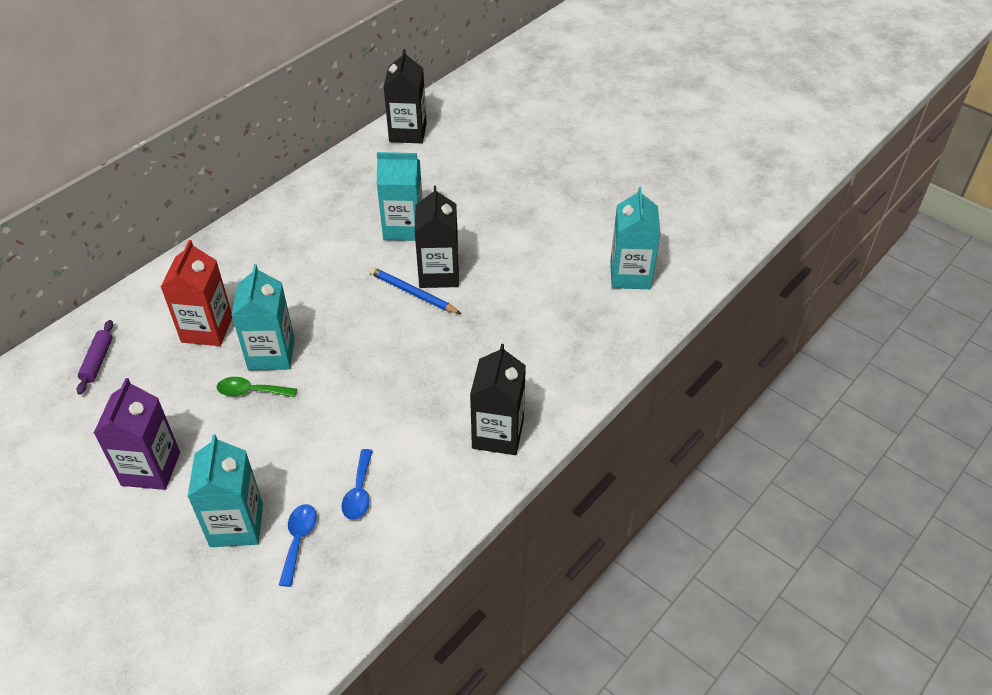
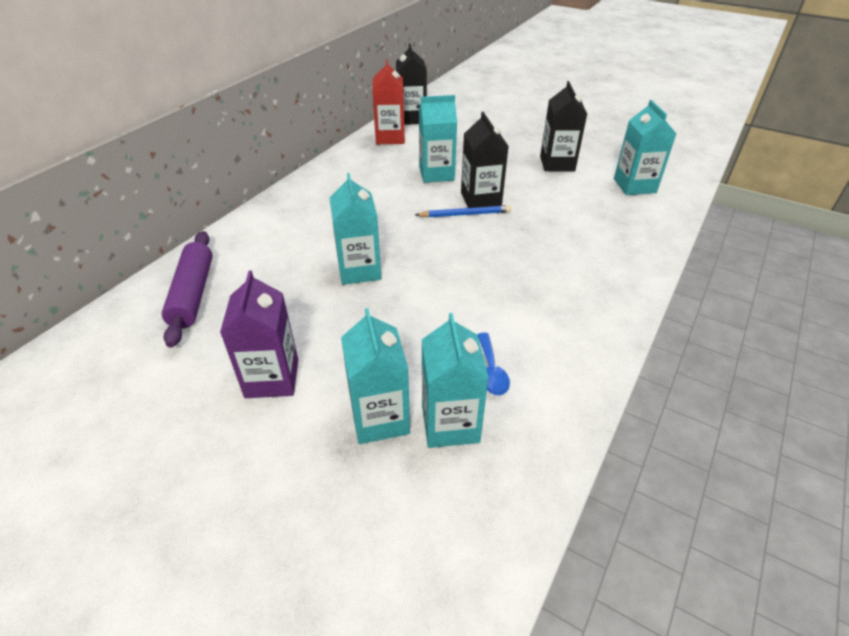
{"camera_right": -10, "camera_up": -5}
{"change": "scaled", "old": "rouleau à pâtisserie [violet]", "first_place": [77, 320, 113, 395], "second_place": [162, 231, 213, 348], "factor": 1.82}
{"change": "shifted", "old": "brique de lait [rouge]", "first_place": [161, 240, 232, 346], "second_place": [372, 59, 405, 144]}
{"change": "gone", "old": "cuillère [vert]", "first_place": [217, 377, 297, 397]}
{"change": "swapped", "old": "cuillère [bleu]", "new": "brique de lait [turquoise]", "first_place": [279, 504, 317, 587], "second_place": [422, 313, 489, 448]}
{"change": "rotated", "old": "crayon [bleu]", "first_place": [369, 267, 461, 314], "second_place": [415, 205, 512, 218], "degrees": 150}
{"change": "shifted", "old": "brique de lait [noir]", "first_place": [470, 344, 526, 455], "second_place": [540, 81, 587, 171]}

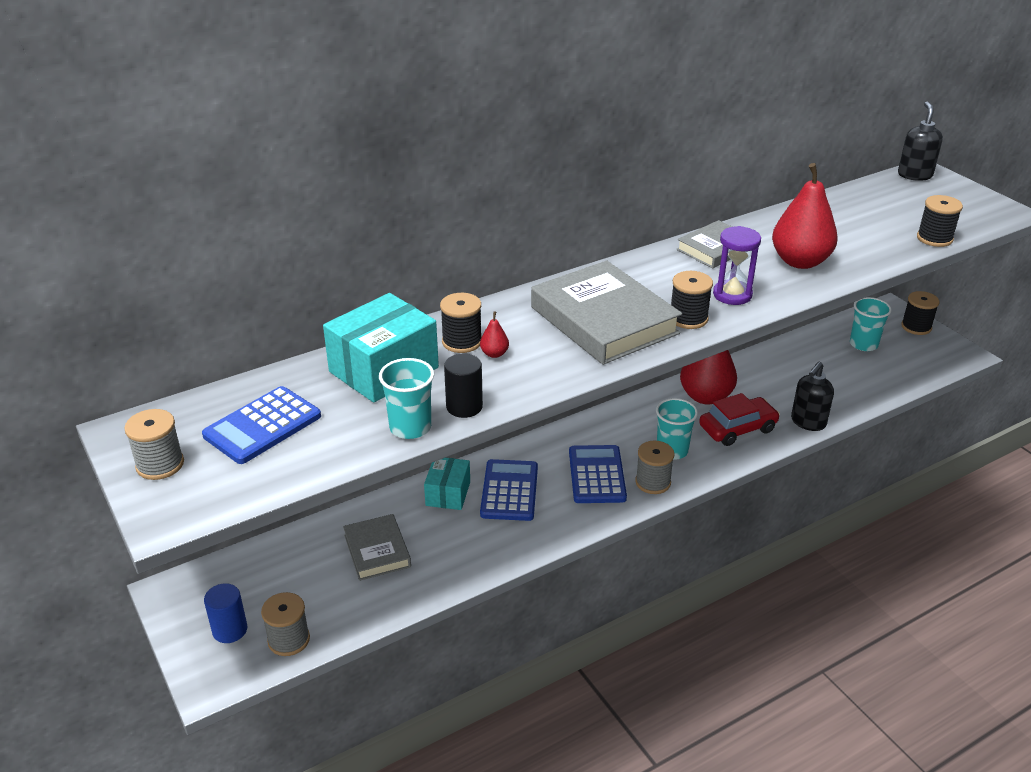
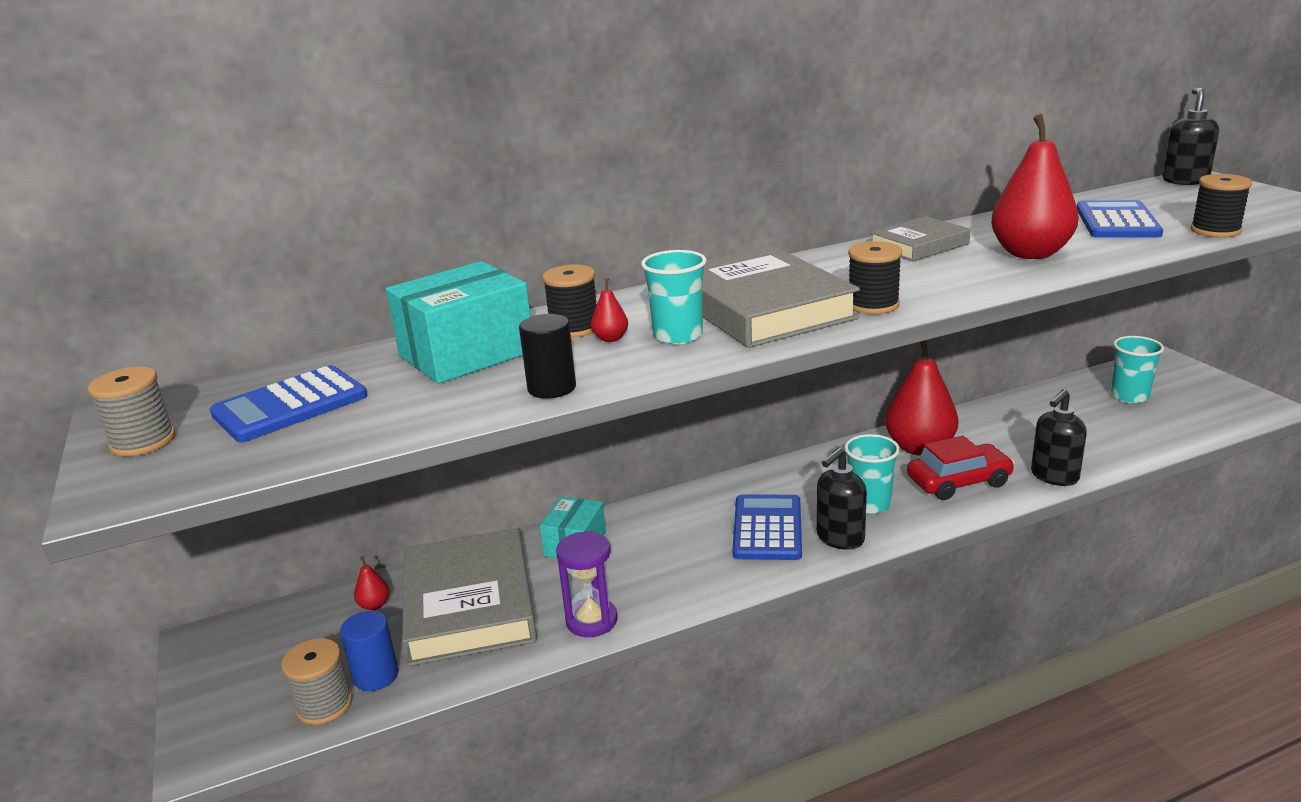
{"camera_right": 10, "camera_up": -10}
{"change": "shifted", "old": "cylindre [bleu]", "first_place": [204, 583, 247, 643], "second_place": [340, 611, 399, 691]}
{"change": "scaled", "old": "livre [gris]", "first_place": [343, 514, 411, 581], "second_place": [402, 528, 537, 666], "factor": 1.79}
{"change": "shifted", "old": "gobelet [turquoise]", "first_place": [379, 358, 434, 439], "second_place": [641, 250, 706, 344]}
{"change": "shifted", "old": "calculatrice [bleu]", "first_place": [480, 459, 538, 521], "second_place": [1077, 200, 1163, 238]}
{"change": "swapped", "old": "bobine [gris]", "new": "distributeur de savon [noir]", "first_place": [635, 441, 674, 494], "second_place": [817, 447, 867, 550]}
{"change": "shifted", "old": "sablier [violet]", "first_place": [713, 226, 761, 305], "second_place": [556, 531, 618, 637]}
{"change": "gone", "old": "bobine [noir]", "first_place": [901, 291, 939, 335]}
{"change": "new", "new": "poire [rouge]", "second_place": [354, 556, 390, 610]}

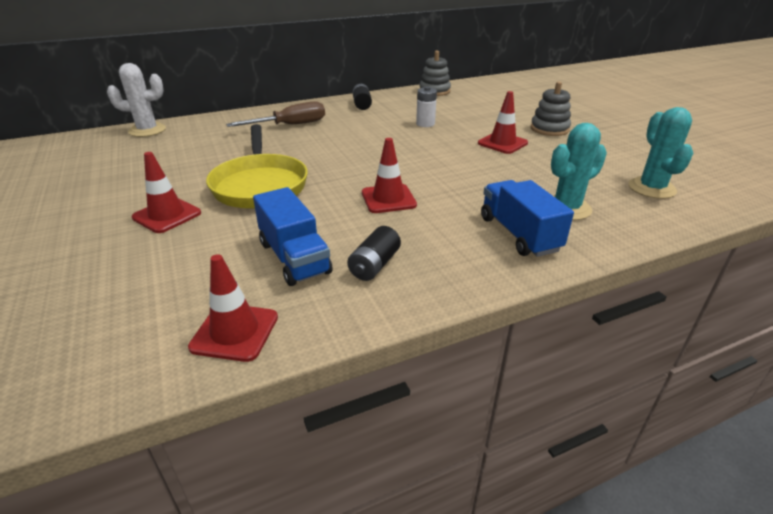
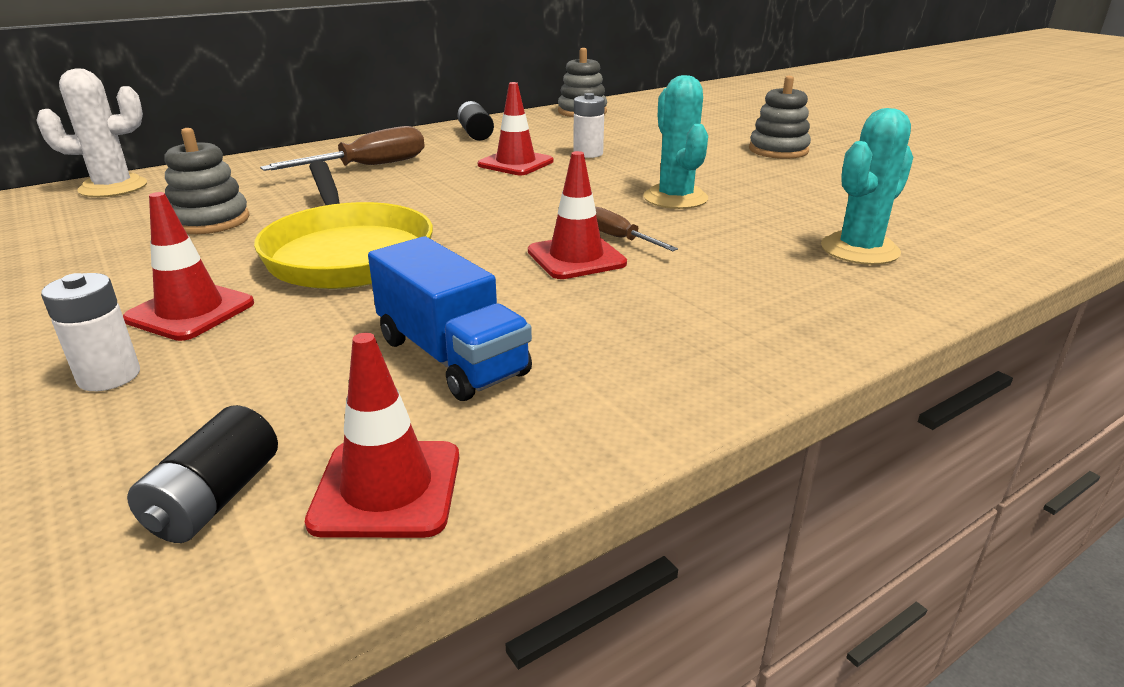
{"camera_right": -10, "camera_up": -5}
{"change": "shifted", "old": "pile [noir]", "first_place": [347, 226, 401, 281], "second_place": [127, 405, 278, 543]}
{"change": "shifted", "old": "cône de chantier [rouge]", "first_place": [478, 91, 528, 154], "second_place": [478, 82, 553, 175]}
{"change": "gone", "old": "camion [bleu]", "first_place": [481, 180, 574, 257]}
{"change": "shifted", "old": "cactus [turquoise]", "first_place": [628, 107, 693, 199], "second_place": [644, 75, 708, 209]}
{"change": "new", "new": "pile [blanc]", "second_place": [41, 273, 140, 391]}
{"change": "new", "new": "jouet à empiler [gris]", "second_place": [164, 128, 250, 234]}
{"change": "new", "new": "tournevis [marron]", "second_place": [595, 207, 678, 251]}

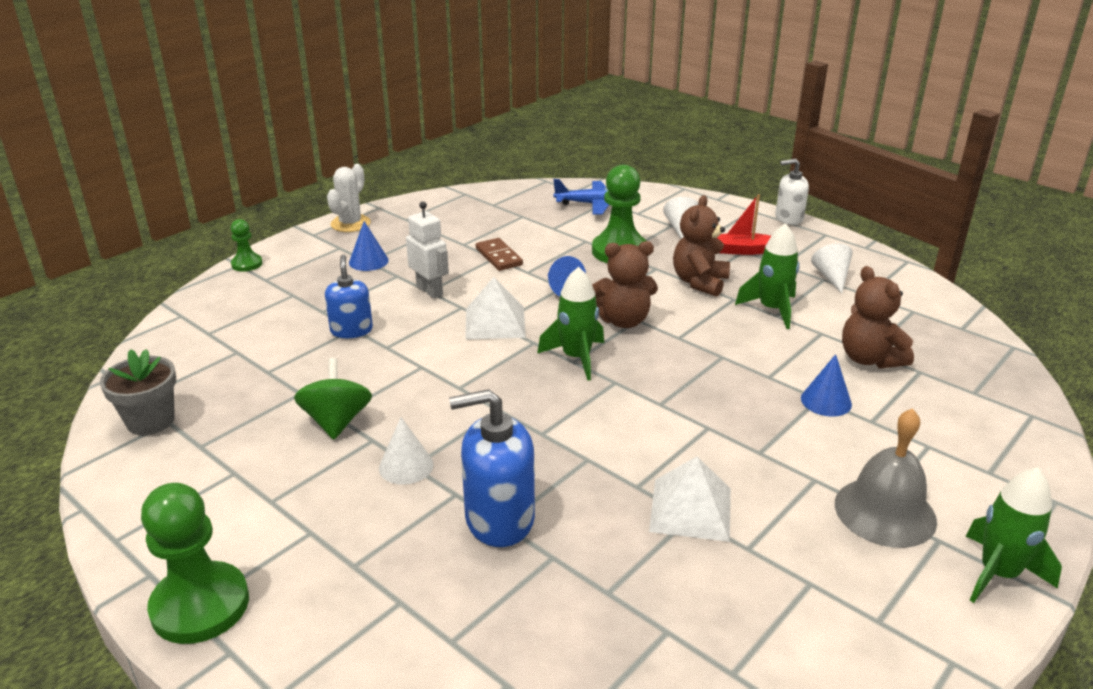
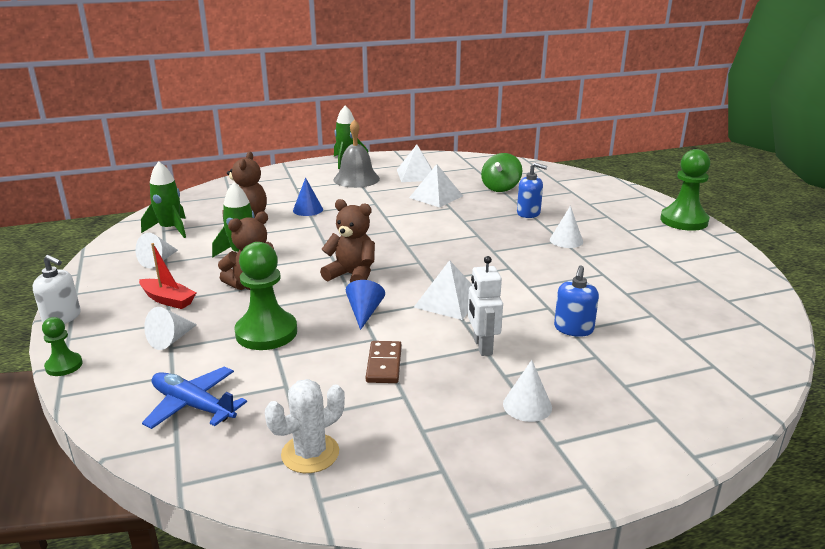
{"camera_right": -150, "camera_up": -5}
{"change": "gone", "old": "pot de fleurs [gris]", "first_place": [100, 349, 176, 435]}
{"change": "shifted", "old": "pion [vert]", "first_place": [231, 219, 263, 272], "second_place": [42, 317, 83, 376]}
{"change": "shifted", "old": "toupie [vert]", "first_place": [294, 358, 372, 439], "second_place": [481, 153, 522, 192]}
{"change": "shifted", "old": "cactus [blanc]", "first_place": [327, 164, 371, 232], "second_place": [265, 379, 345, 473]}
{"change": "repainted", "old": "cône [bleu]", "new": "cône [blanc]", "first_place": [349, 221, 389, 271], "second_place": [503, 360, 552, 422]}
{"change": "scaled", "old": "distributeur de savon [bleu]", "first_place": [449, 389, 535, 547], "second_place": [517, 163, 547, 218], "factor": 0.64}
{"change": "shifted", "old": "fusée [vert]", "first_place": [537, 267, 604, 381], "second_place": [141, 161, 186, 238]}
{"change": "new", "new": "pyramide [blanc]", "second_place": [397, 144, 432, 182]}

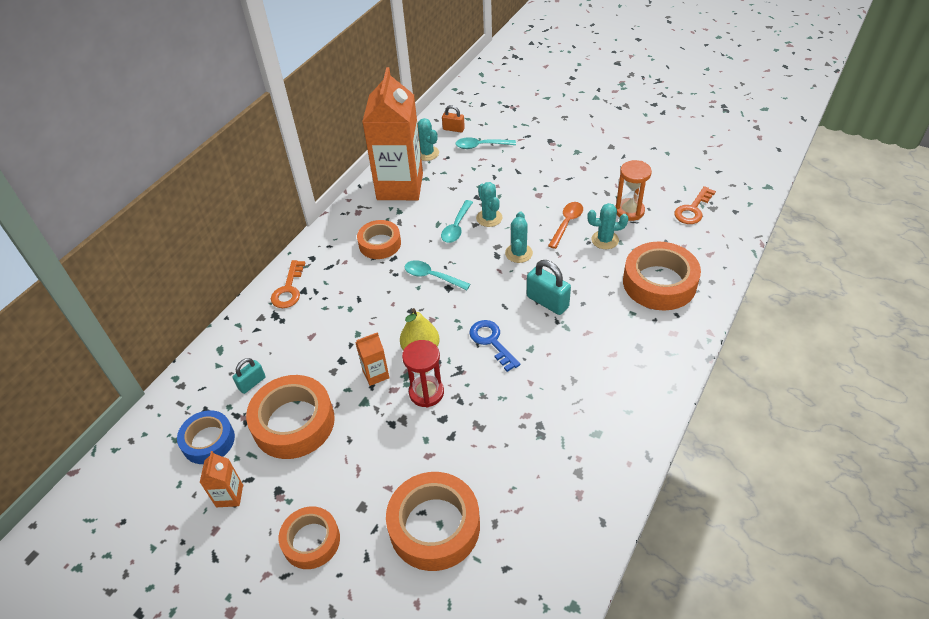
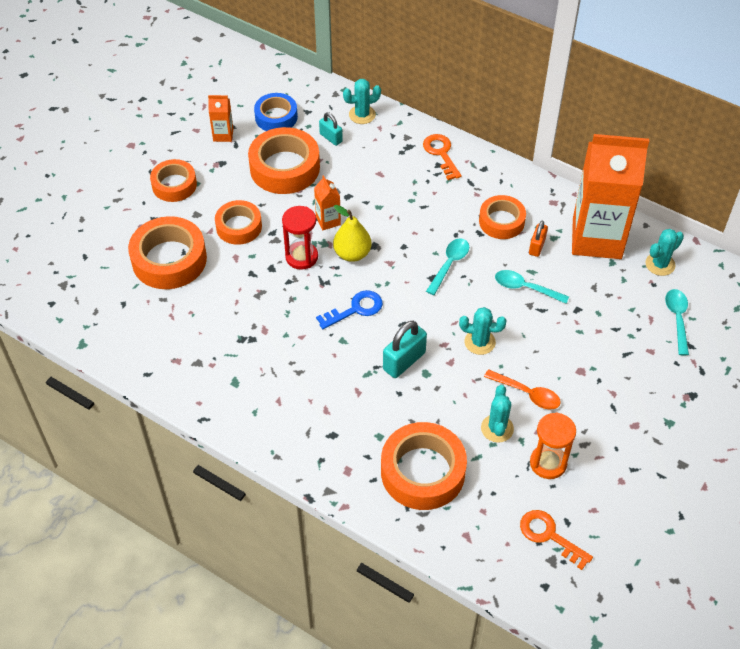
{"camera_right": 90, "camera_up": 5}
{"change": "rotated", "old": "clé [orange]", "first_place": [271, 260, 305, 308], "second_place": [423, 134, 462, 180], "degrees": 60}
{"change": "shifted", "old": "cadenas [orange]", "first_place": [442, 105, 465, 132], "second_place": [529, 221, 548, 257]}
{"change": "shifted", "old": "cactus [turquoise]", "first_place": [476, 182, 502, 227], "second_place": [343, 79, 381, 124]}
{"change": "new", "new": "ruban adhésif [orange]", "second_place": [215, 200, 262, 245]}

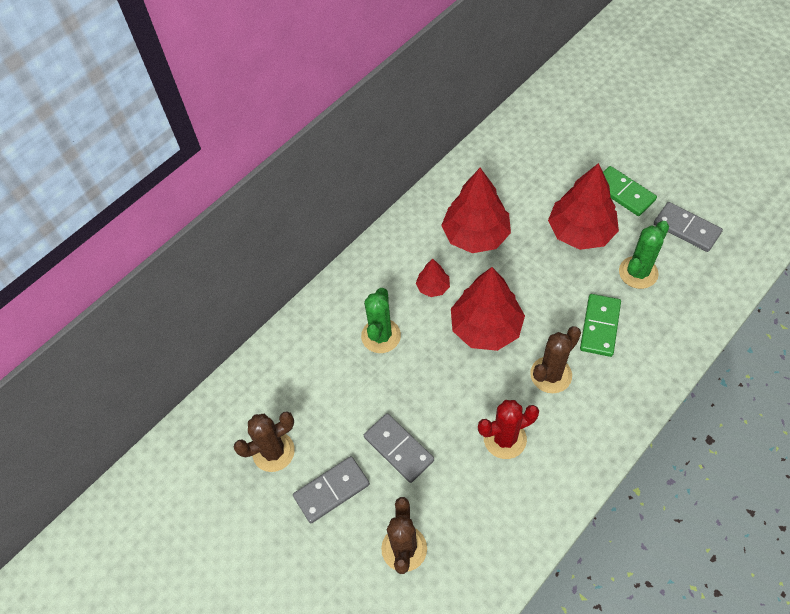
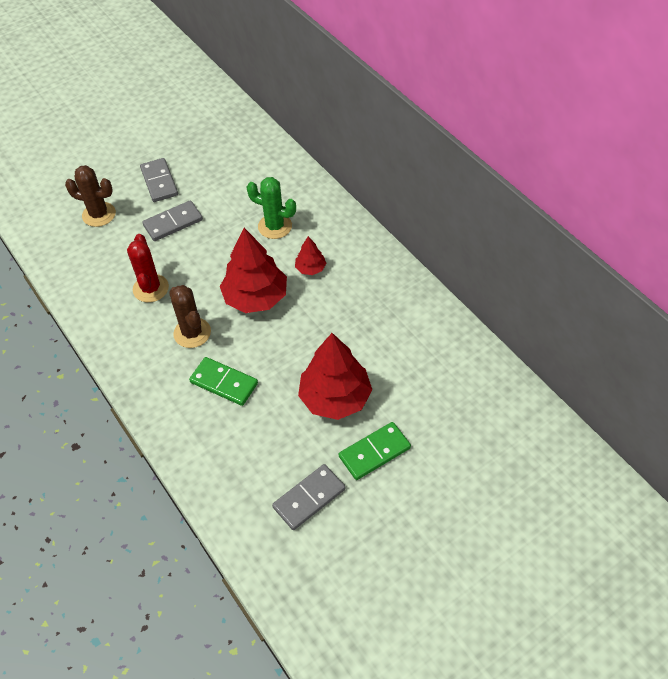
{"camera_right": 100, "camera_up": -5}
{"change": "gone", "old": "cactus [marron]", "first_place": [233, 411, 295, 472]}
{"change": "gone", "old": "arbre [rouge]", "first_place": [441, 168, 511, 253]}
{"change": "gone", "old": "cactus [vert]", "first_place": [619, 221, 669, 289]}

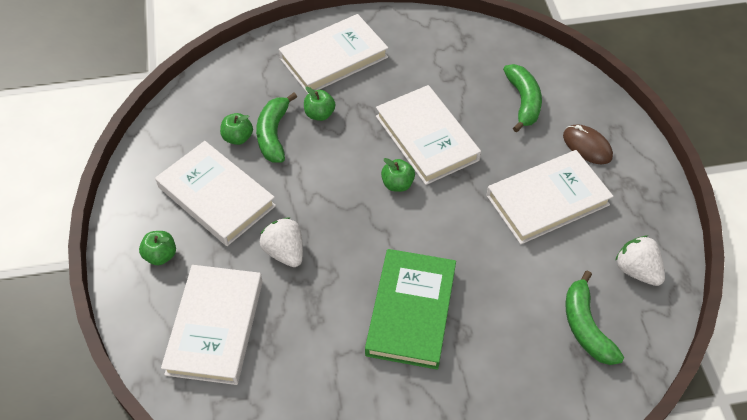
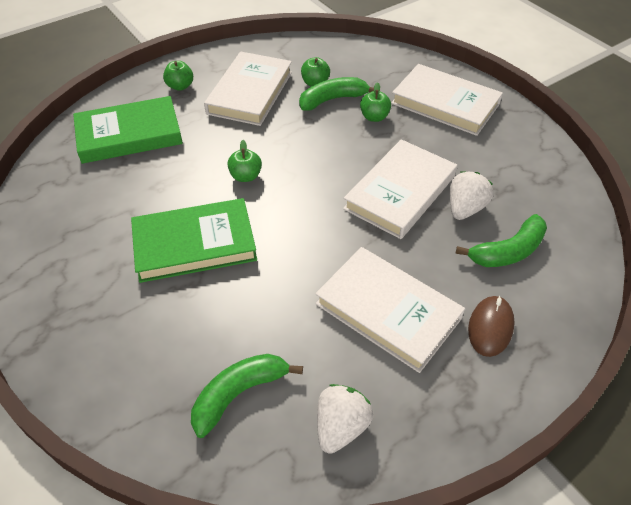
{"camera_right": 65, "camera_up": -5}
{"change": "repainted", "old": "livre [blanc]", "new": "livre [vert]", "first_place": [161, 265, 263, 385], "second_place": [73, 96, 183, 164]}
{"change": "shifted", "old": "fraise [blanc]", "first_place": [260, 217, 303, 267], "second_place": [450, 171, 493, 220]}
{"change": "shifted", "old": "pomme [vert]", "first_place": [381, 158, 415, 192], "second_place": [227, 140, 262, 182]}

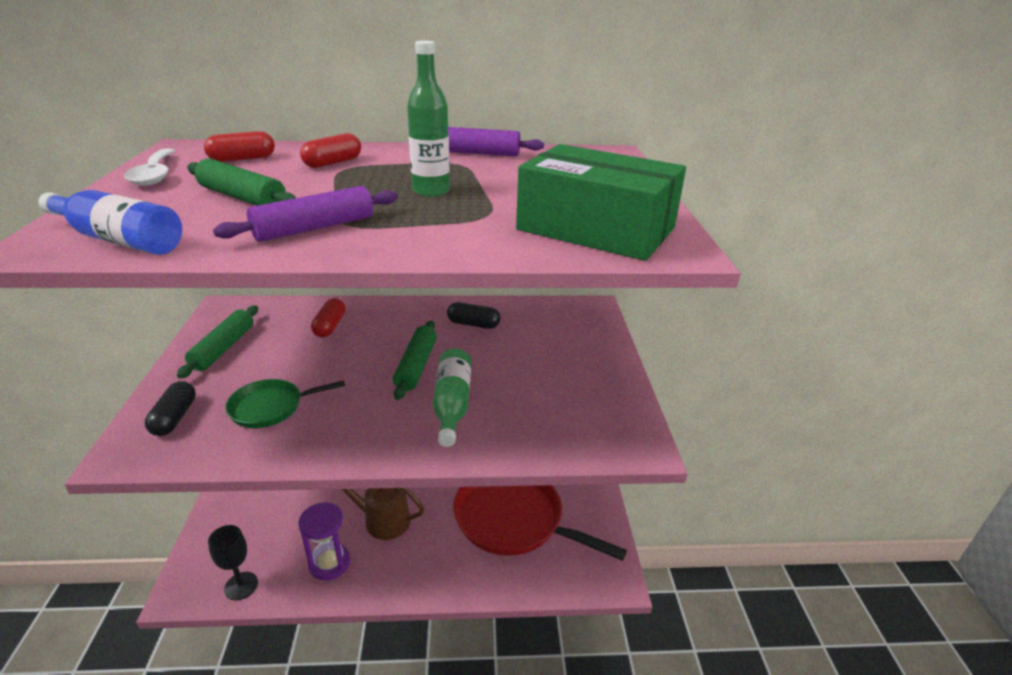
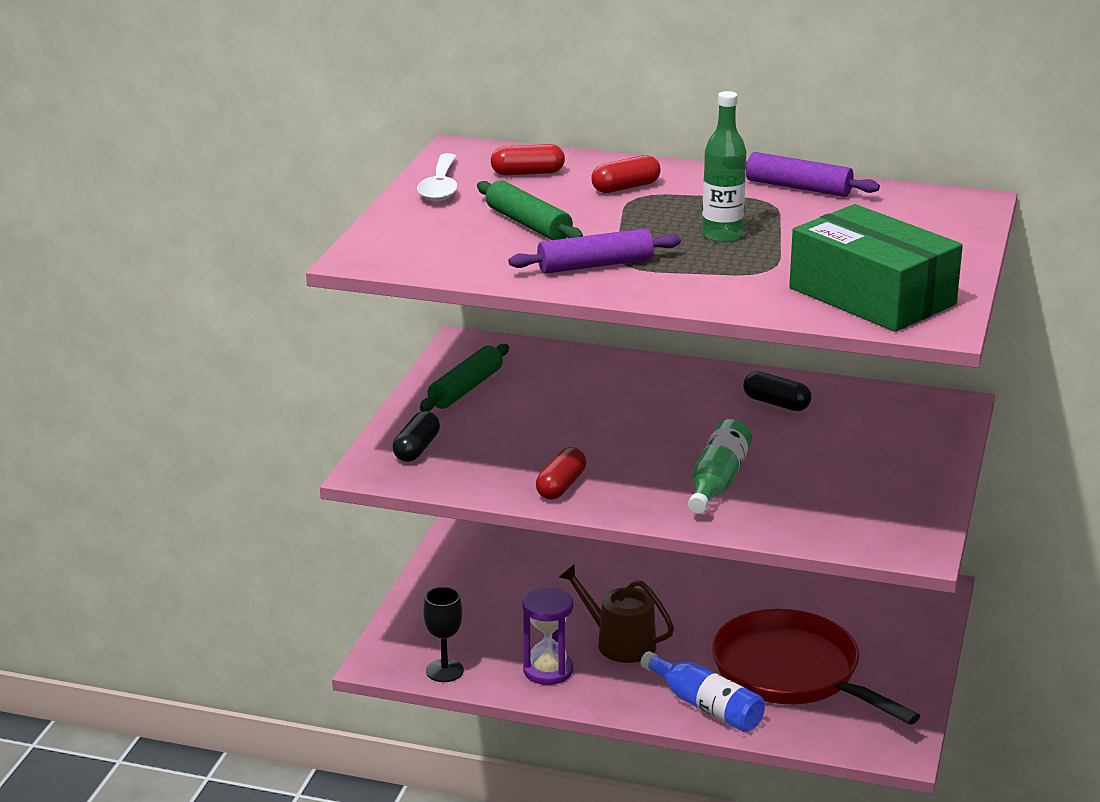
{"camera_right": 20, "camera_up": -5}
{"change": "shifted", "old": "bouteille [bleu]", "first_place": [38, 190, 182, 255], "second_place": [641, 651, 765, 732]}
{"change": "gone", "old": "poêle [vert]", "first_place": [225, 379, 345, 428]}
{"change": "shifted", "old": "gélule [rouge]", "first_place": [311, 298, 346, 337], "second_place": [536, 447, 586, 499]}
{"change": "gone", "old": "rouleau à pâtisserie [vert]", "first_place": [393, 320, 437, 400]}

